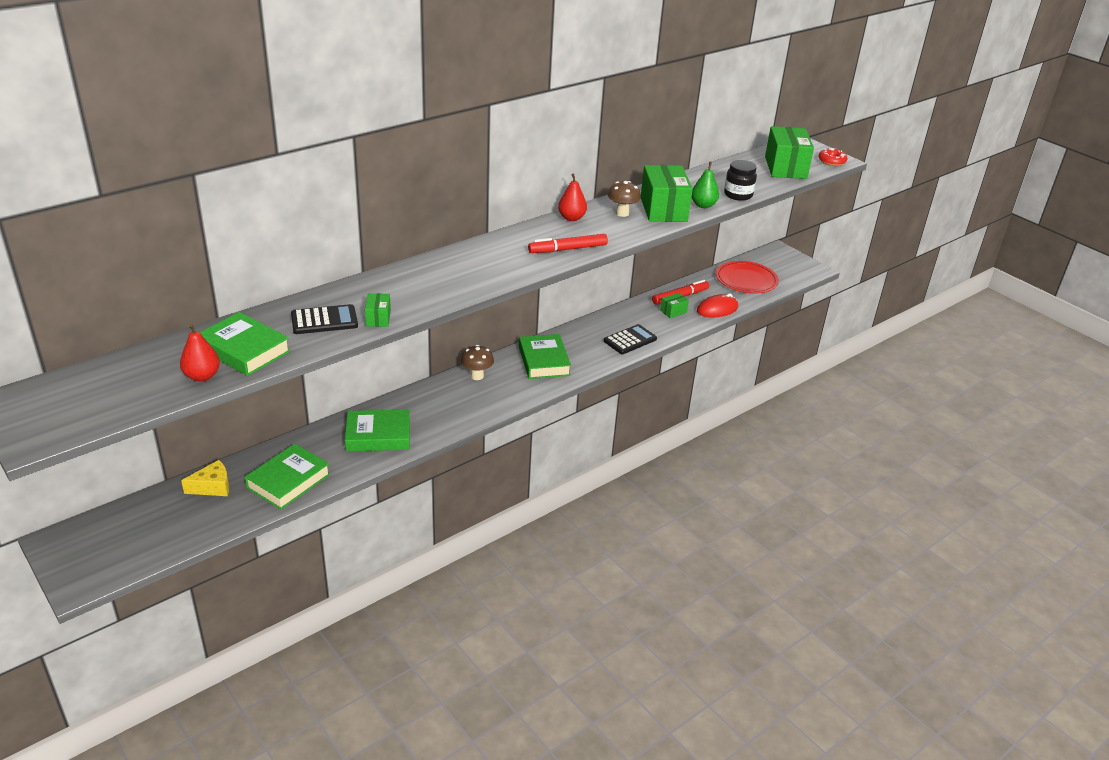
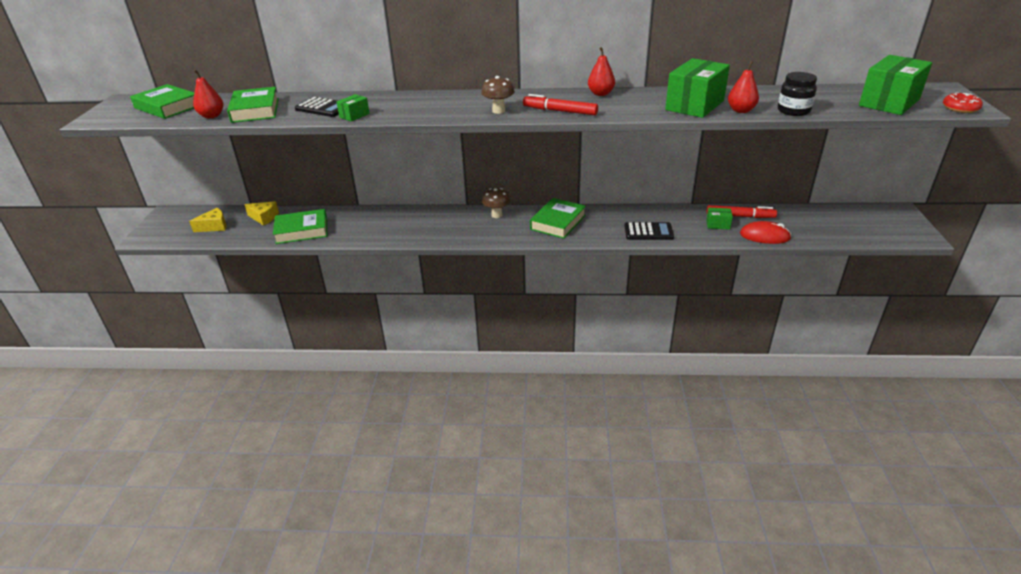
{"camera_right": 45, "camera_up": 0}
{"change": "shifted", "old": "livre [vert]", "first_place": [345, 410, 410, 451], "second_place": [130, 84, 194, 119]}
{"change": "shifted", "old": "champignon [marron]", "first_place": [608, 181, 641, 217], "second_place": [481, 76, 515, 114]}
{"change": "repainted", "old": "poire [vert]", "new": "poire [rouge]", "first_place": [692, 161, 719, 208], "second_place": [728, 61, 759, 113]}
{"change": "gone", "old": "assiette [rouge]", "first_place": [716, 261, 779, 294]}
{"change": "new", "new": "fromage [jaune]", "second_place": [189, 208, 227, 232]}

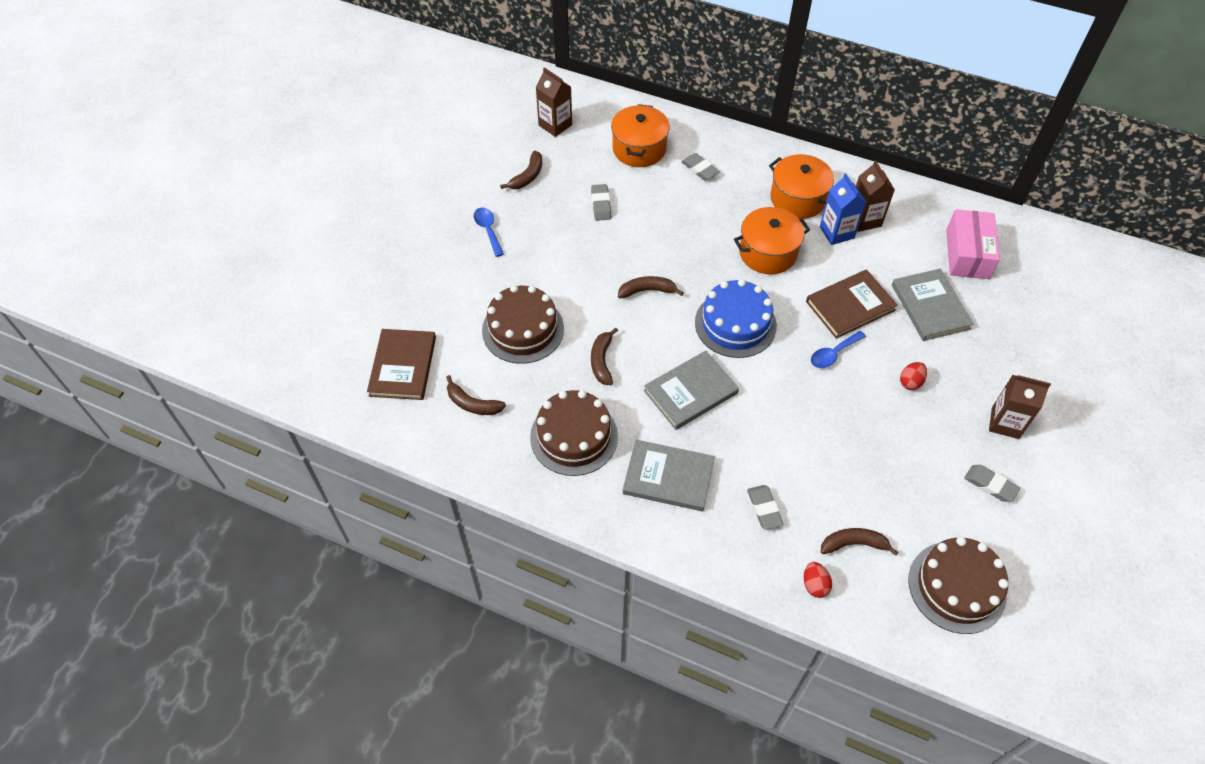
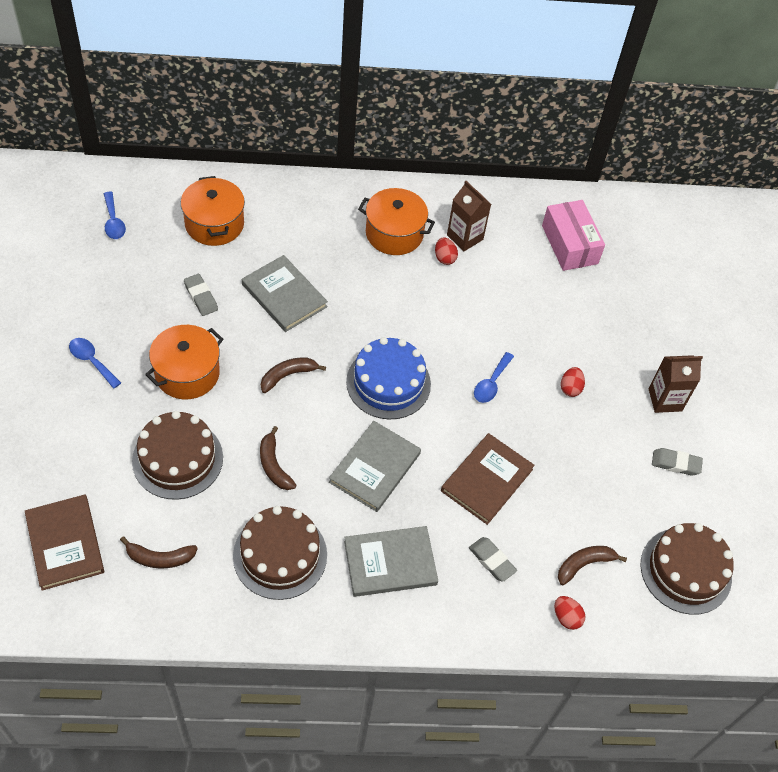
{"camera_right": -30, "camera_up": 0}
{"change": "gone", "old": "banane [marron]", "first_place": [500, 151, 542, 189]}
{"change": "swapped", "old": "brique de lait [marron]", "new": "cuillère [bleu]", "first_place": [536, 67, 572, 137], "second_place": [104, 192, 126, 239]}
{"change": "gone", "old": "gomme [gris]", "first_place": [681, 153, 720, 181]}
{"change": "shifted", "old": "marmite [orange]", "first_place": [734, 207, 810, 274], "second_place": [145, 325, 223, 400]}
{"change": "shifted", "old": "livre [marron]", "first_place": [806, 269, 898, 339], "second_place": [441, 433, 535, 525]}
{"change": "swapped", "old": "brique de lait [bleu]", "new": "œuf [rouge]", "first_place": [820, 173, 866, 245], "second_place": [435, 237, 458, 265]}
{"change": "shifted", "old": "livre [gris]", "first_place": [892, 269, 974, 341], "second_place": [242, 255, 328, 332]}

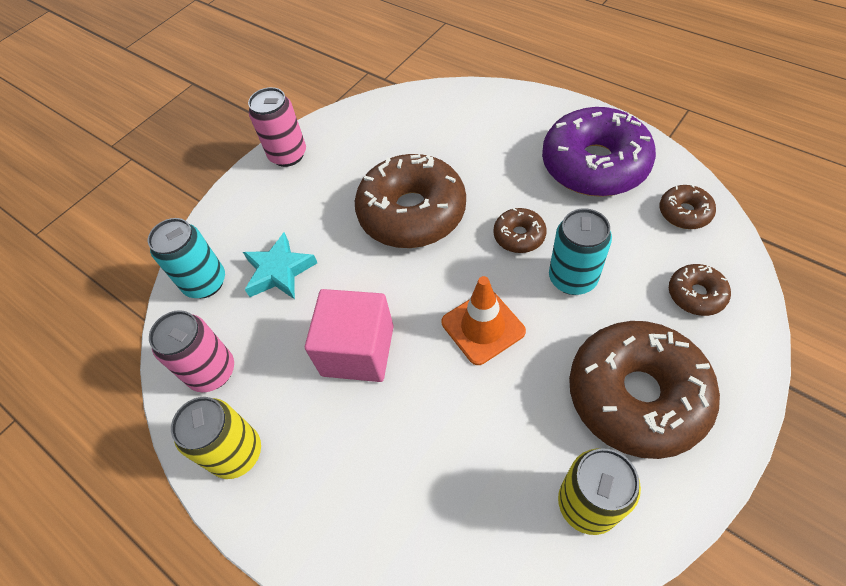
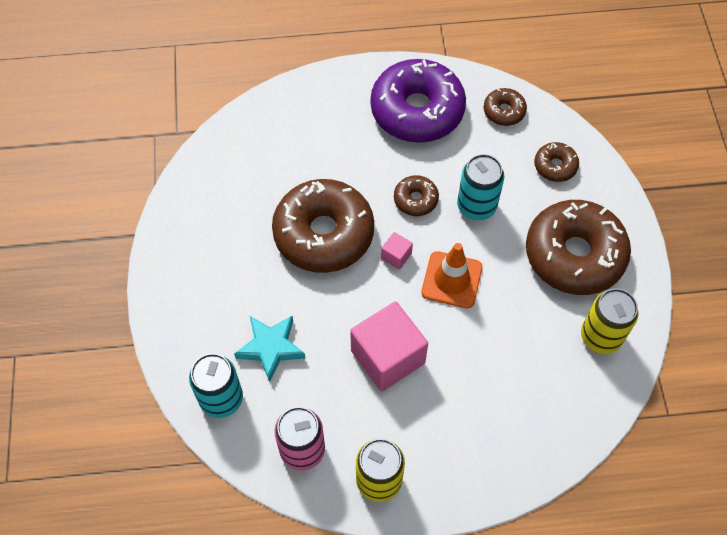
{"camera_right": -50, "camera_up": 5}
{"change": "gone", "old": "canette [rose]", "first_place": [248, 87, 306, 167]}
{"change": "new", "new": "cube [rose]", "second_place": [381, 232, 413, 270]}

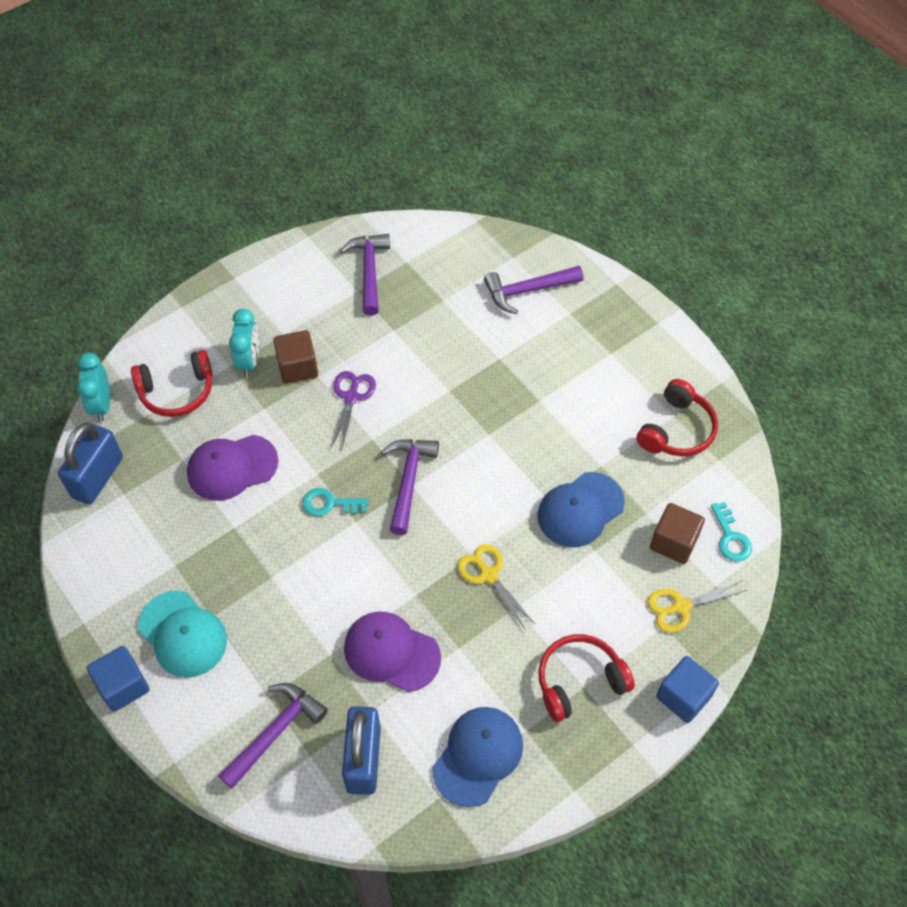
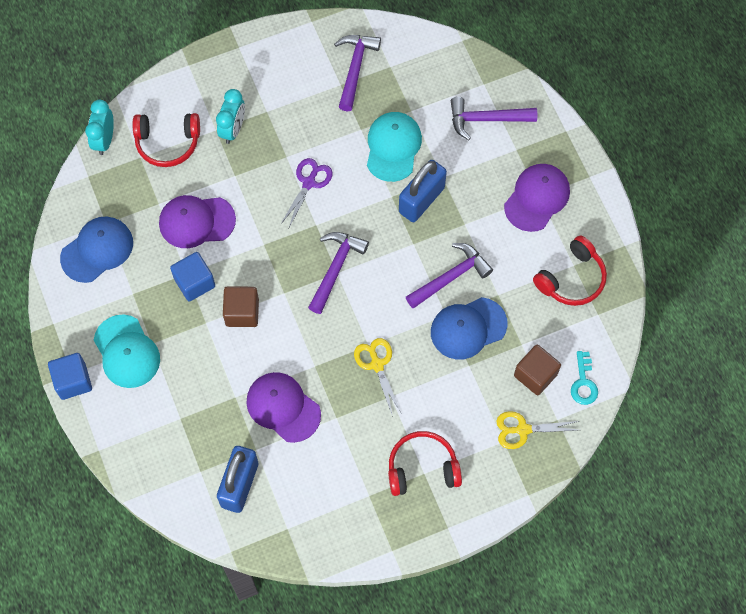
{"camera_right": 15, "camera_up": 10}
{"change": "shifted", "old": "cadenas [bleu]", "first_place": [58, 423, 123, 505], "second_place": [399, 160, 447, 222]}
{"change": "shifted", "old": "marteau [violet]", "first_place": [219, 683, 328, 789], "second_place": [406, 243, 493, 308]}
{"change": "shifted", "old": "cube [marron]", "first_place": [273, 330, 318, 384], "second_place": [223, 286, 259, 327]}
{"change": "gone", "old": "clé [turquoise]", "first_place": [302, 488, 368, 516]}
{"change": "shifted", "old": "casquette [bleu]", "first_place": [433, 707, 523, 807], "second_place": [60, 217, 133, 283]}
{"change": "shifted", "old": "cube [bleu]", "first_place": [656, 656, 719, 723], "second_place": [170, 252, 215, 302]}
{"change": "new", "new": "casquette [turquoise]", "second_place": [367, 112, 422, 182]}
{"change": "new", "new": "casquette [violet]", "second_place": [504, 164, 570, 232]}

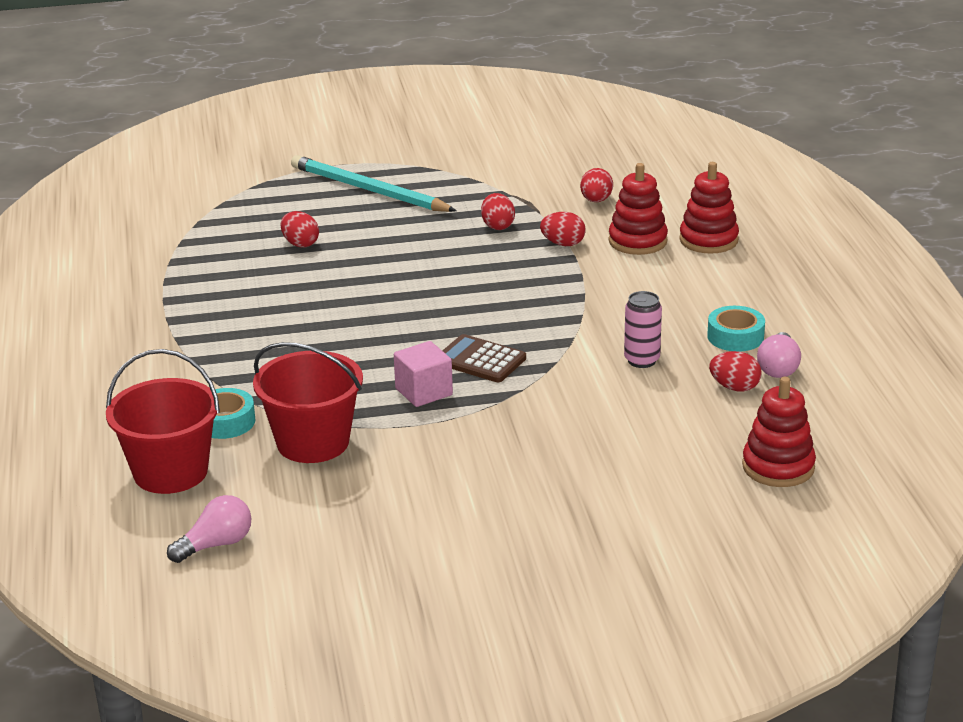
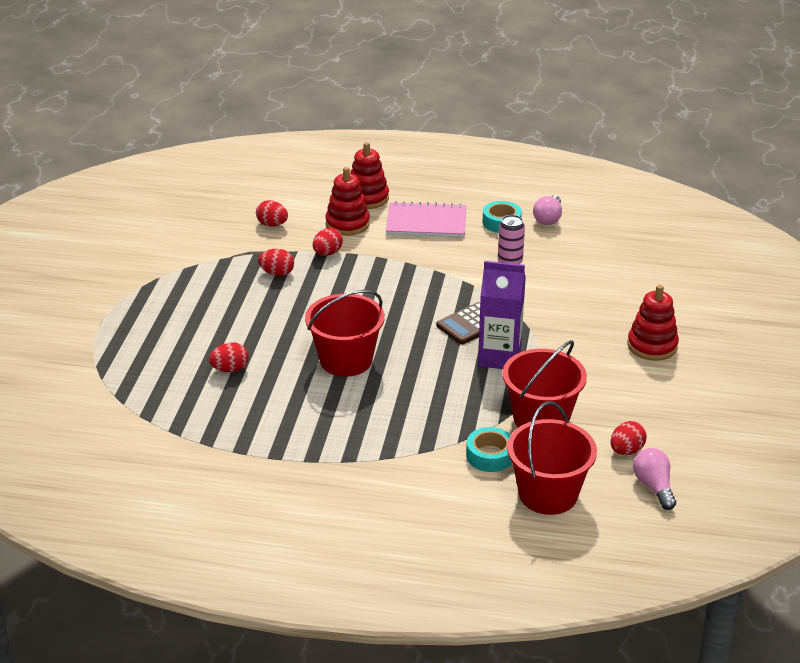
{"camera_right": -70, "camera_up": 5}
{"change": "gone", "old": "crayon [turquoise]", "first_place": [291, 155, 457, 212]}
{"change": "swapped", "old": "cube [rose]", "new": "brique de lait [violet]", "first_place": [394, 341, 453, 407], "second_place": [478, 261, 526, 369]}
{"change": "shifted", "old": "œuf [rouge]", "first_place": [709, 351, 762, 392], "second_place": [610, 421, 647, 455]}
{"change": "shifted", "old": "jouet à empiler [rouge]", "first_place": [742, 377, 816, 487], "second_place": [627, 285, 679, 361]}
{"change": "rotated", "old": "ampoule [rose]", "first_place": [757, 332, 801, 378], "second_place": [533, 195, 562, 225], "degrees": 75}
{"change": "new", "new": "seau [rouge]", "second_place": [305, 290, 385, 377]}
{"change": "new", "new": "carnet [rose]", "second_place": [386, 201, 467, 238]}

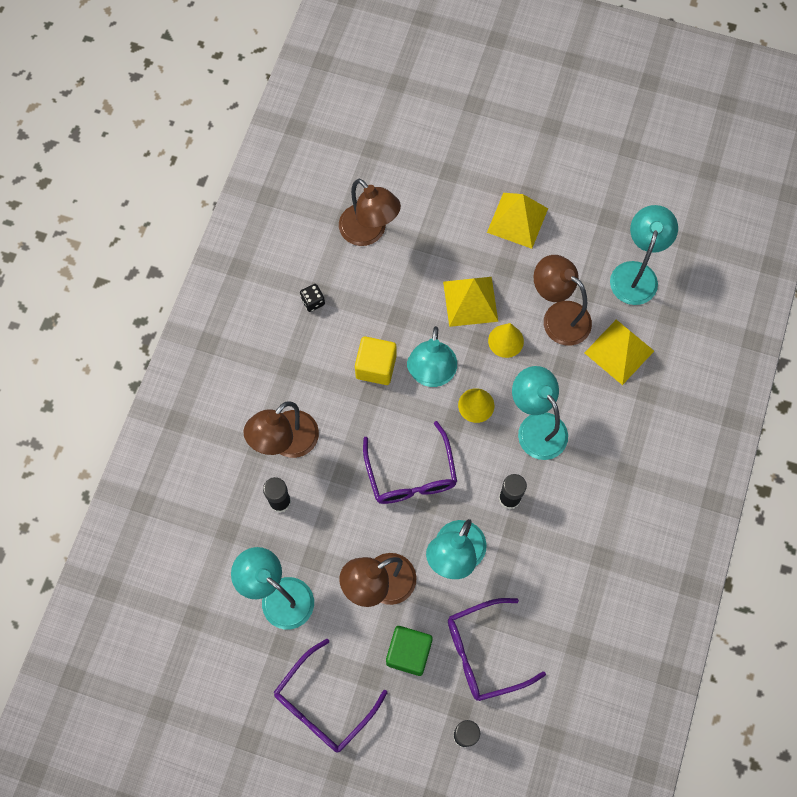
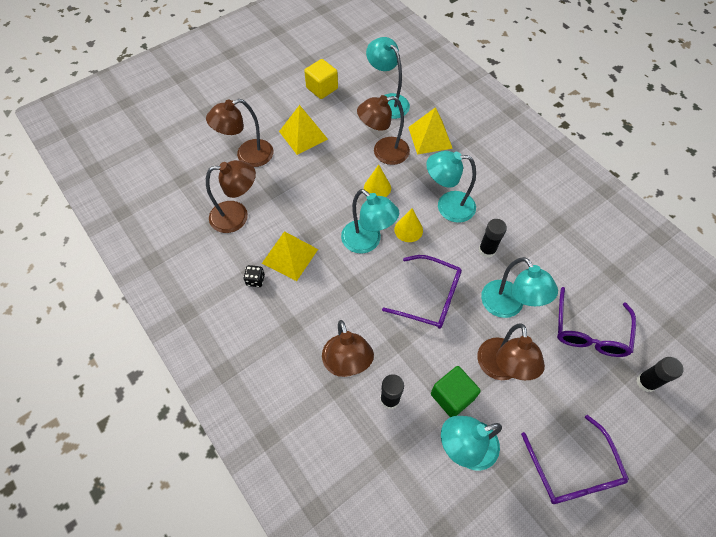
{"camera_right": -55, "camera_up": -10}
{"change": "shifted", "old": "cube [jaune]", "first_place": [355, 336, 396, 385], "second_place": [304, 59, 338, 99]}
{"change": "shifted", "old": "cube [vert]", "first_place": [386, 626, 433, 676], "second_place": [431, 366, 481, 417]}
{"change": "shifted", "old": "pyramide [jaune]", "first_place": [443, 277, 498, 327], "second_place": [262, 231, 318, 281]}
{"change": "new", "new": "lampe [marron]", "second_place": [206, 99, 273, 167]}

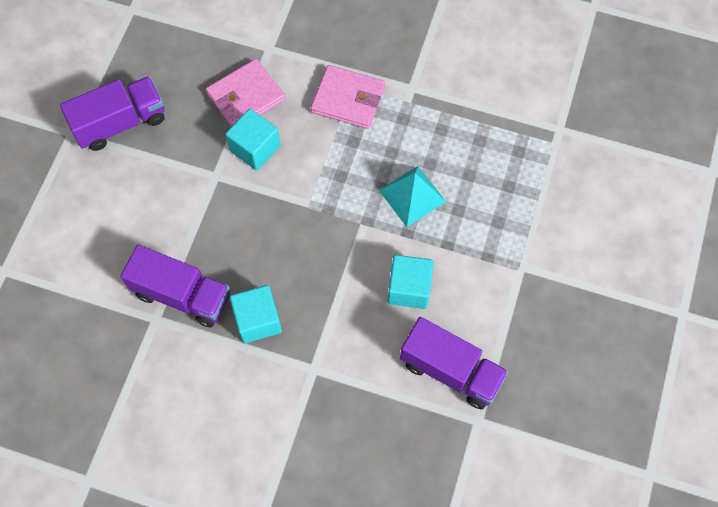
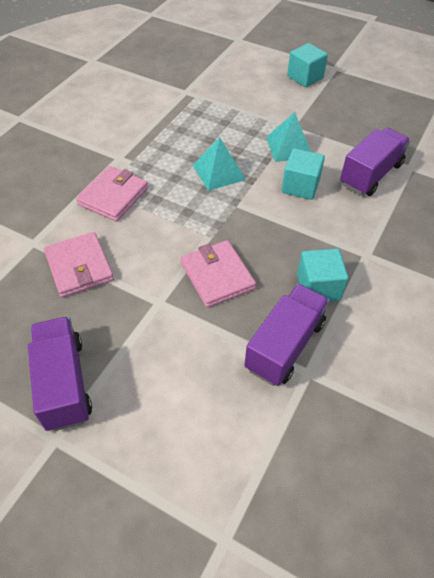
{"camera_right": -80, "camera_up": -15}
{"change": "shifted", "old": "cube [turquoise]", "first_place": [225, 109, 280, 171], "second_place": [287, 43, 328, 87]}
{"change": "new", "new": "portefeuille [rose]", "second_place": [181, 240, 256, 308]}
{"change": "new", "new": "pyramide [turquoise]", "second_place": [266, 112, 311, 162]}

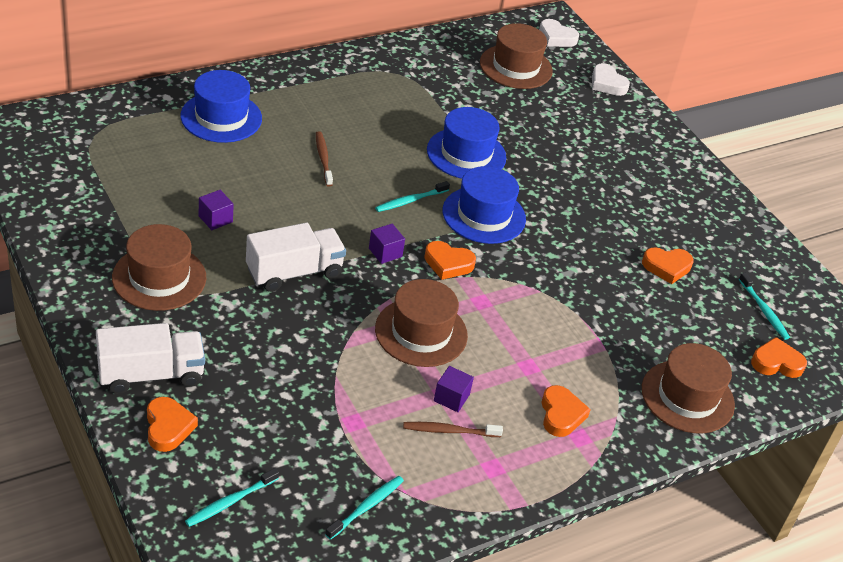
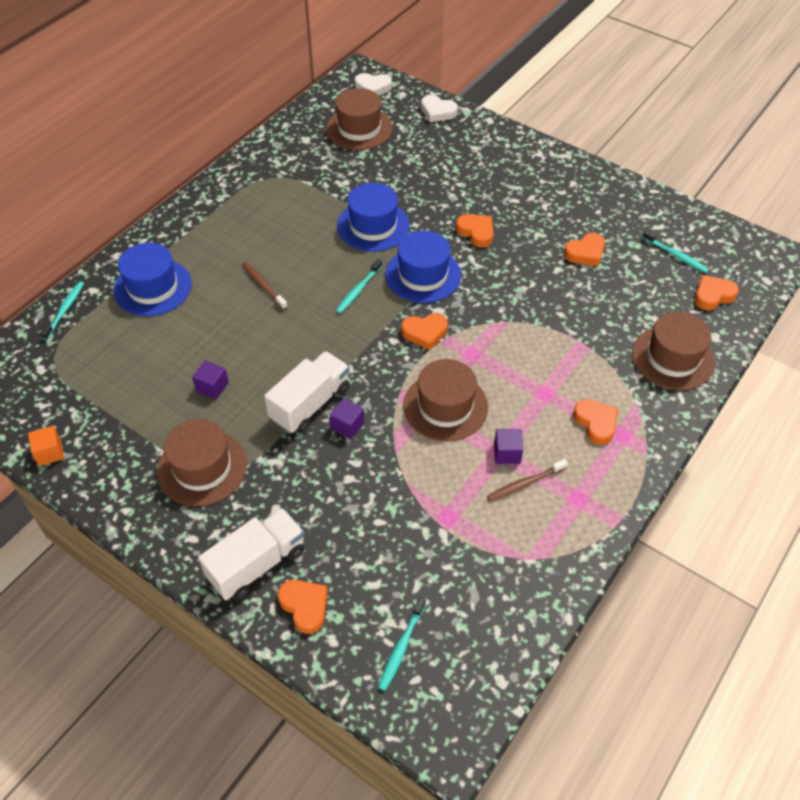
{"camera_right": -20, "camera_up": 10}
{"change": "shifted", "old": "brosse à dents [turquoise]", "first_place": [325, 476, 404, 540], "second_place": [40, 281, 84, 340]}
{"change": "shifted", "old": "cube [violet]", "first_place": [369, 223, 405, 264], "second_place": [330, 398, 364, 439]}
{"change": "new", "new": "cube [orange]", "second_place": [28, 426, 64, 466]}
{"change": "new", "new": "cœur [orange]", "second_place": [456, 214, 494, 248]}

